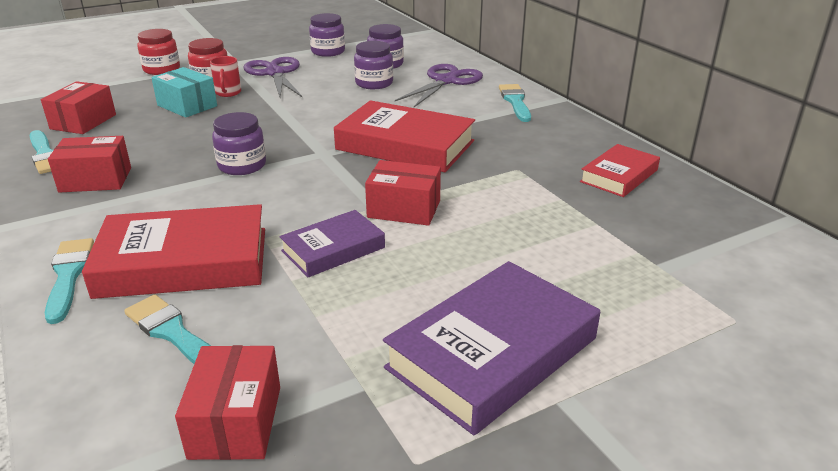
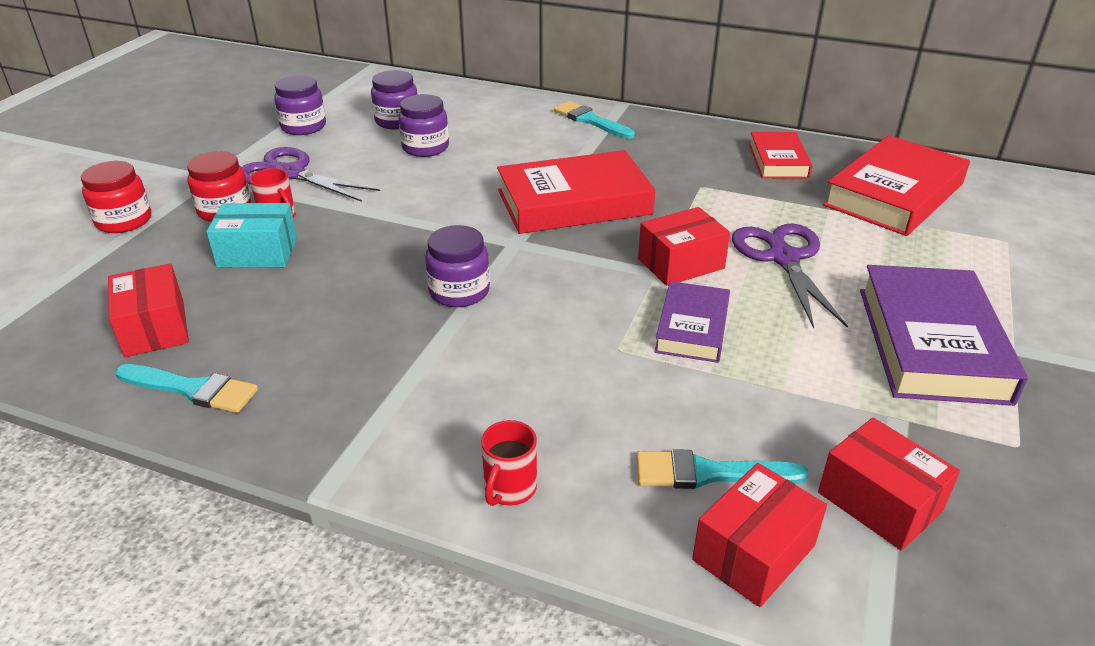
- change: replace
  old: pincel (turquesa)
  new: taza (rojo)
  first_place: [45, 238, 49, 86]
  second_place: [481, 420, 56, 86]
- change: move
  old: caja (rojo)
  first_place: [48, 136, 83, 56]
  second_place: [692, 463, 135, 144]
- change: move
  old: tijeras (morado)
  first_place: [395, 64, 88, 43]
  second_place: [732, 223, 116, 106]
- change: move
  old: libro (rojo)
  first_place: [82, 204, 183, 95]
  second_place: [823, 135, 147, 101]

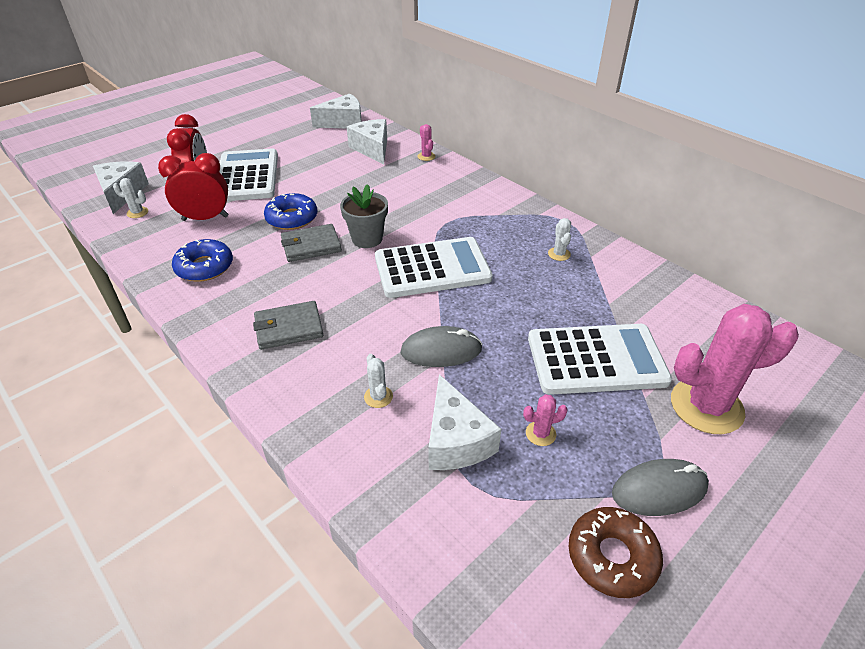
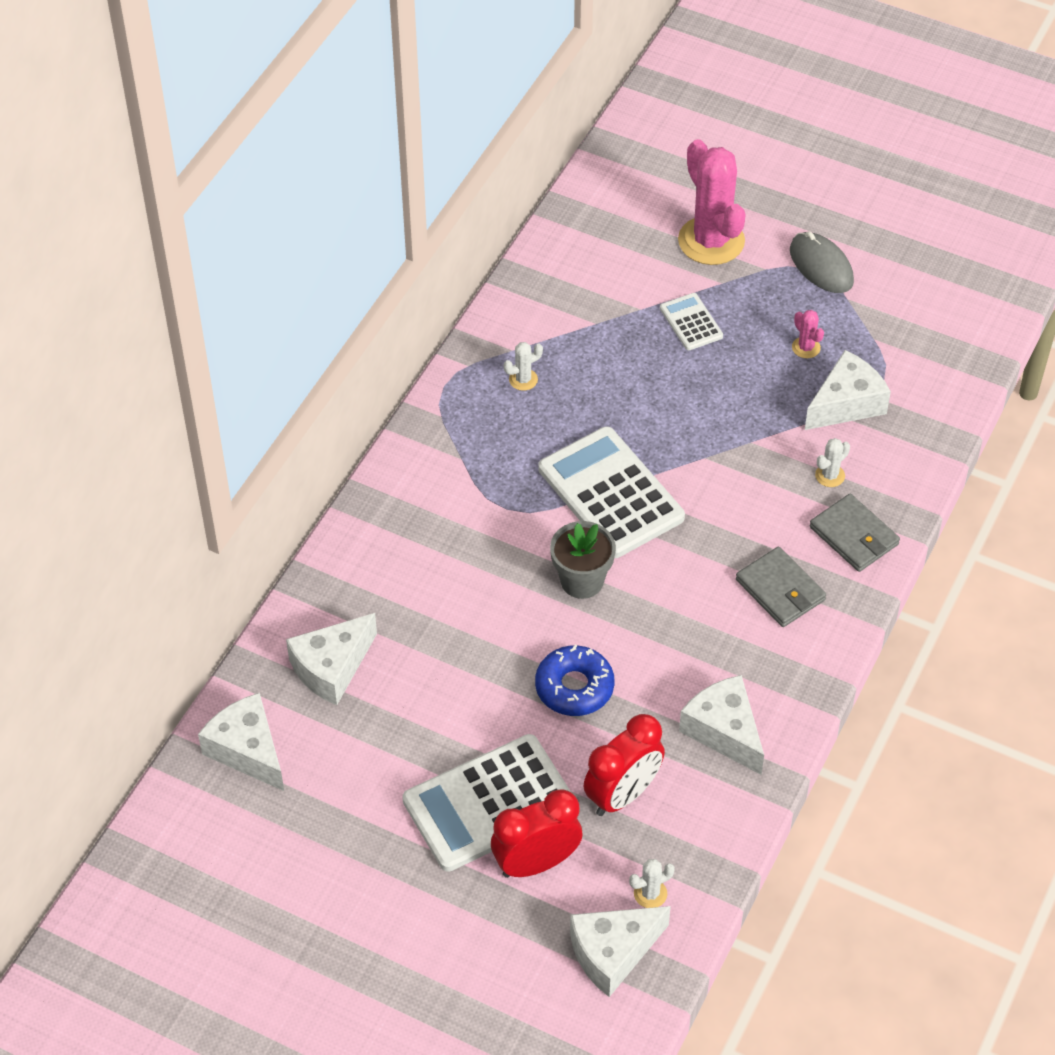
- change: rotate
  old: despertador (rojo)
  first_place: [158, 153, 71, 68]
  second_place: [584, 714, 81, 102]
  degrees: -105
- change: rotate
  old: cactus (blanco)
  first_place: [113, 178, 35, 40]
  second_place: [629, 859, 46, 49]
  degrees: 75
- change: resize
  old: calculadora (blanco)
  first_place: [528, 324, 144, 71]
  second_place: [660, 293, 63, 57]
  factor: 0.49
- change: replace
  old: rosquilla (azul)
  new: queso (blanco)
  first_place: [172, 239, 61, 43]
  second_place: [679, 675, 85, 100]
- change: move
  old: cartera (gris)
  first_place: [281, 224, 61, 38]
  second_place: [810, 494, 90, 78]
- change: delete
  old: ratón (gris)
  first_place: [400, 326, 83, 41]
- change: delete
  old: cactus (rosa)
  first_place: [418, 124, 18, 37]
- change: delete
  old: rosquilla (marrón)
  first_place: [568, 507, 95, 91]

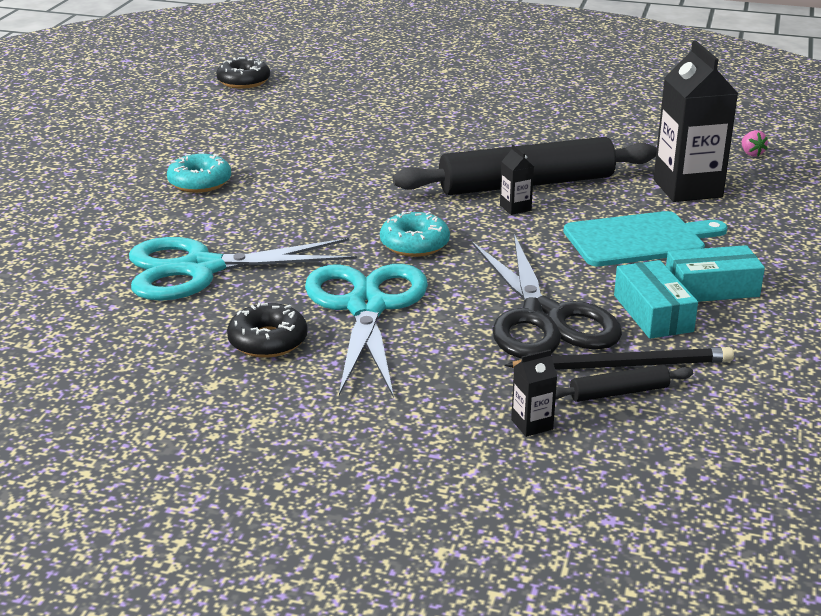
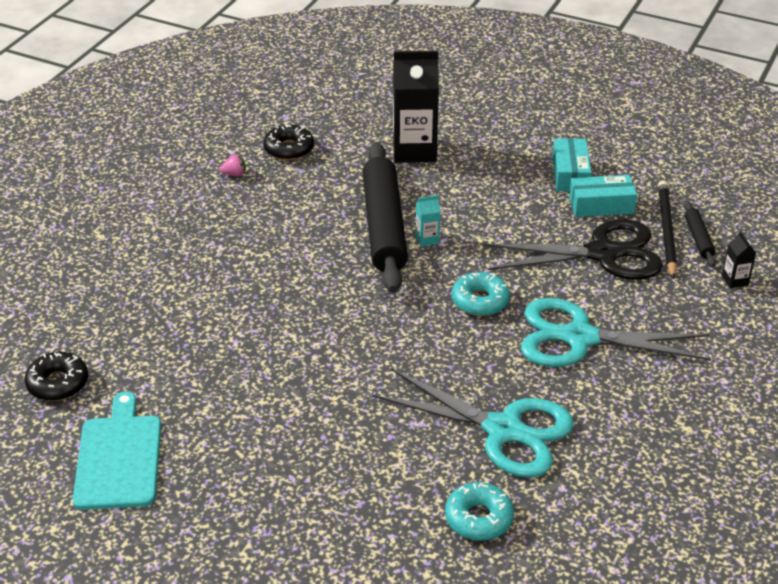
- change: move
  old: tabla de cortar (turquesa)
  first_place: [563, 211, 164, 55]
  second_place: [73, 391, 88, 119]
- change: move
  old: fresa (rosa)
  first_place: [741, 130, 27, 26]
  second_place: [220, 154, 26, 22]
- change: move
  old: rosquilla (negro)
  first_place: [227, 302, 81, 56]
  second_place: [263, 124, 51, 36]
- change: rotate
  old: tijeras (turquesa)
  first_place: [129, 237, 228, 64]
  second_place: [373, 368, 201, 110]
  degrees: -60
- change: recolor
  old: cartón de leche (negro)
  new: cartón de leche (turquesa)
  first_place: [500, 145, 34, 70]
  second_place: [416, 195, 24, 51]
- change: move
  old: rosquilla (turquesa)
  first_place: [167, 152, 64, 41]
  second_place: [445, 482, 69, 58]

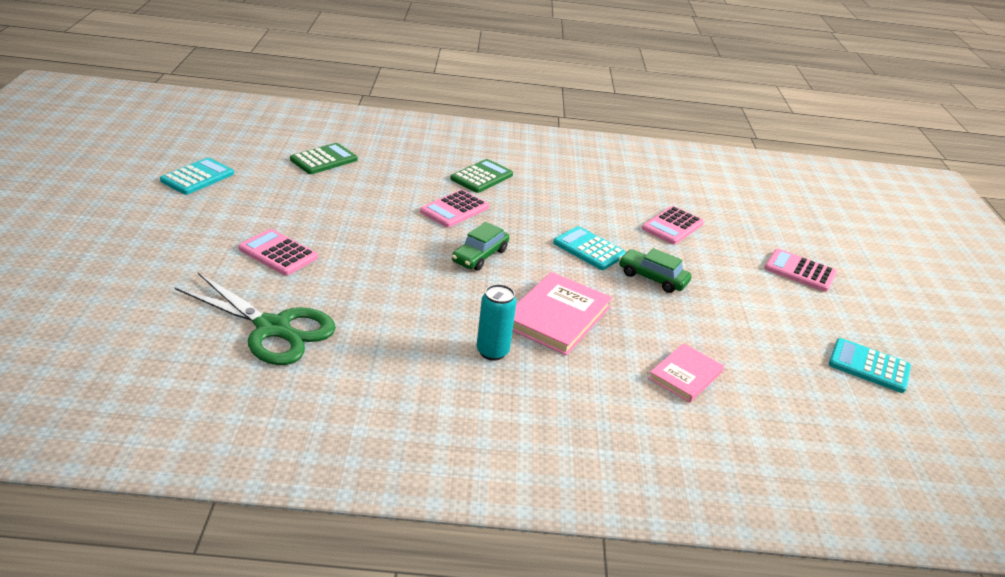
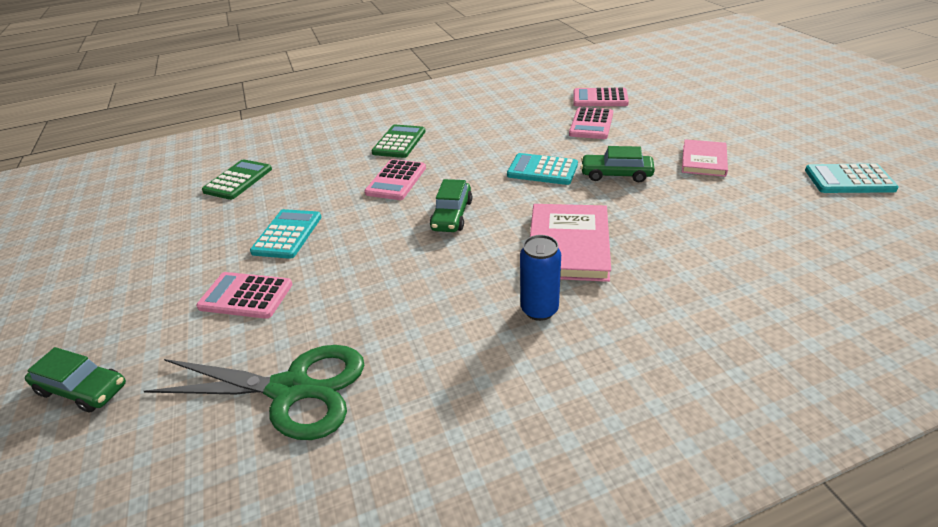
- change: insert
  new: coche (verde)
  second_place: [25, 347, 101, 66]
- change: move
  old: calculadora (turquesa)
  first_place: [160, 158, 74, 37]
  second_place: [250, 209, 71, 50]
- change: recolor
  old: lata (turquesa)
  new: lata (azul)
  first_place: [477, 284, 39, 77]
  second_place: [520, 235, 41, 86]
- change: move
  old: calculadora (rosa)
  first_place: [765, 249, 72, 43]
  second_place: [573, 88, 56, 18]
- change: move
  old: libro (rosa)
  first_place: [649, 343, 75, 59]
  second_place: [682, 139, 46, 38]

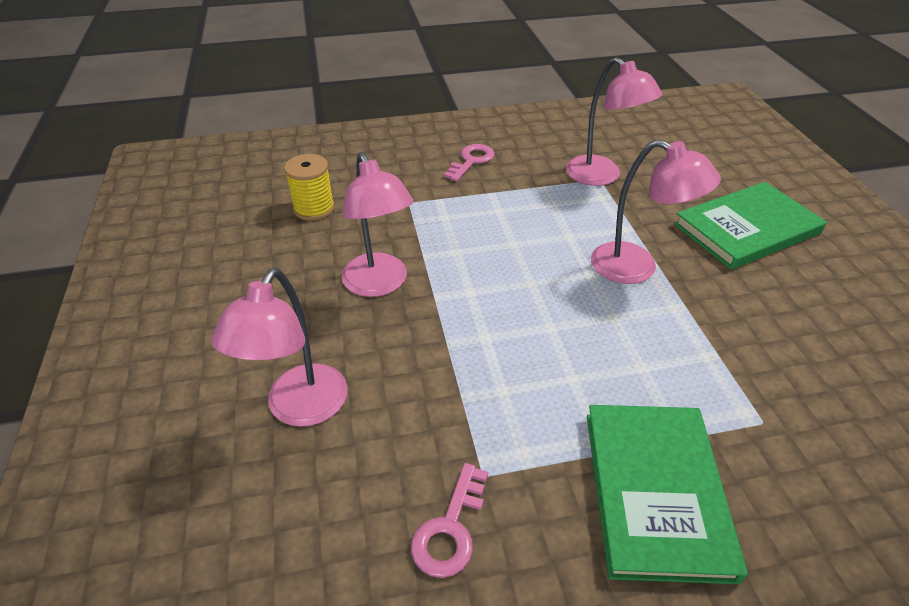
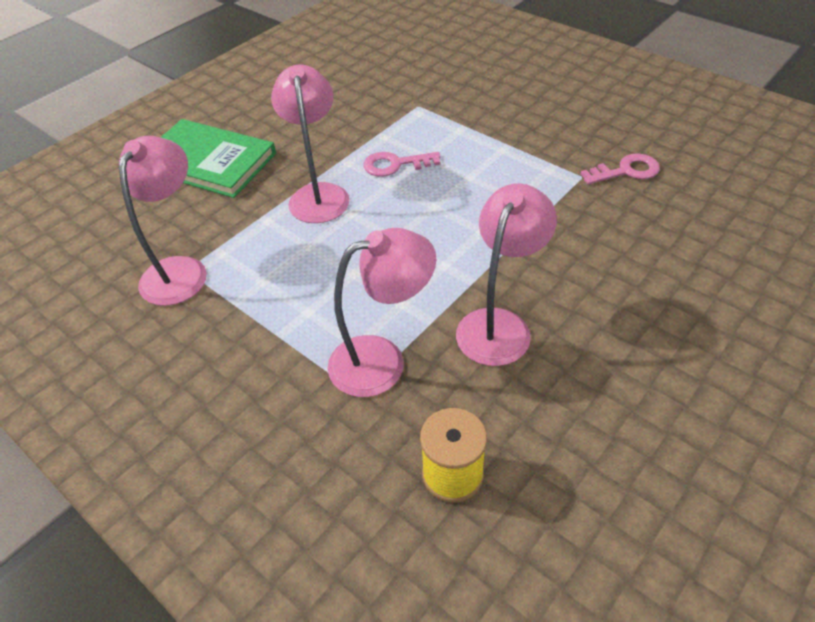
- change: move
  old: lámpara (rosa)
  first_place: [211, 268, 136, 159]
  second_place: [328, 228, 109, 169]
- change: move
  old: llave (rosa)
  first_place: [444, 144, 51, 38]
  second_place: [364, 152, 77, 25]
- change: delete
  old: libro (verde)
  first_place: [587, 405, 161, 179]

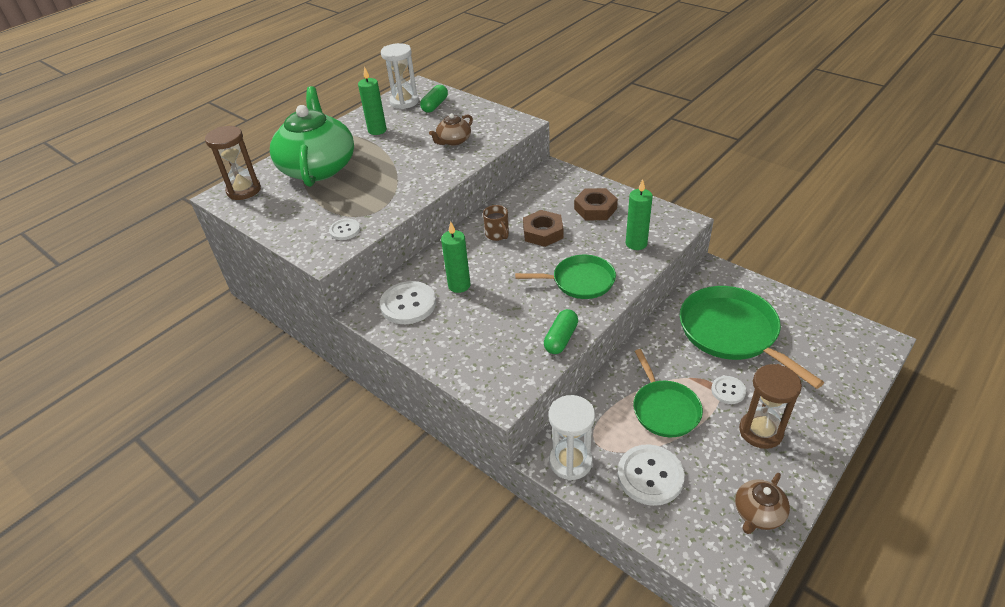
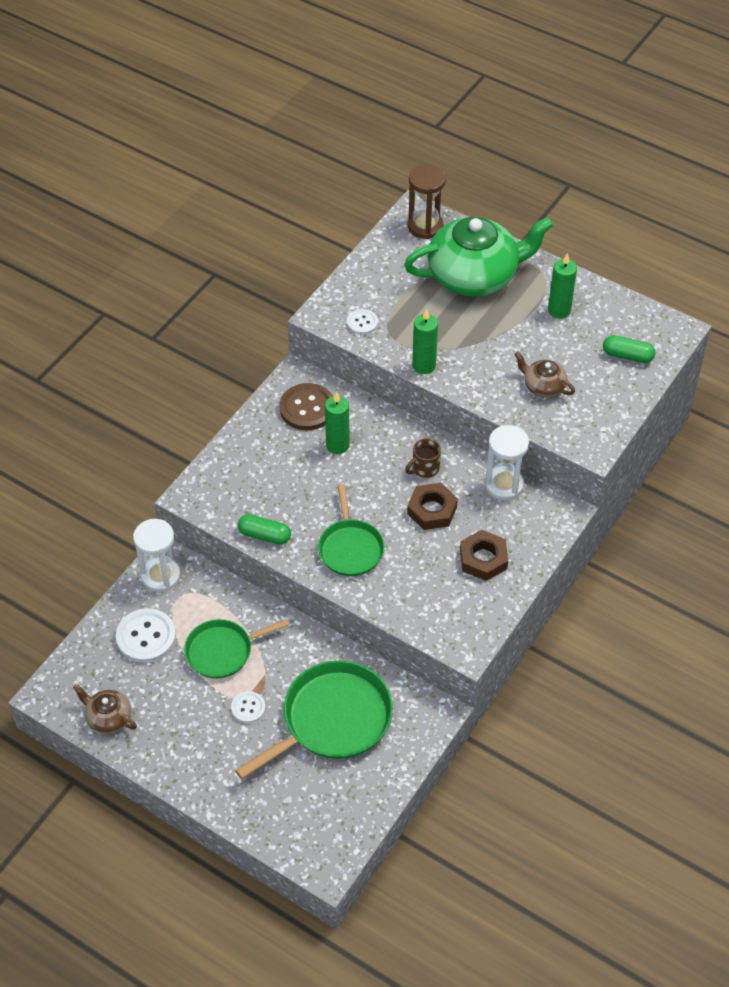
- change: recolor
  old: botón (blanco)
  new: botón (marrón)
  first_place: [380, 281, 56, 43]
  second_place: [280, 383, 53, 47]
- change: move
  old: vela (verde)
  first_place: [626, 179, 27, 71]
  second_place: [412, 309, 26, 65]
- change: move
  old: reloj de arena (blanco)
  first_place: [381, 43, 38, 66]
  second_place: [485, 425, 44, 75]
- change: delete
  old: reloj de arena (marrón)
  first_place: [739, 364, 63, 85]

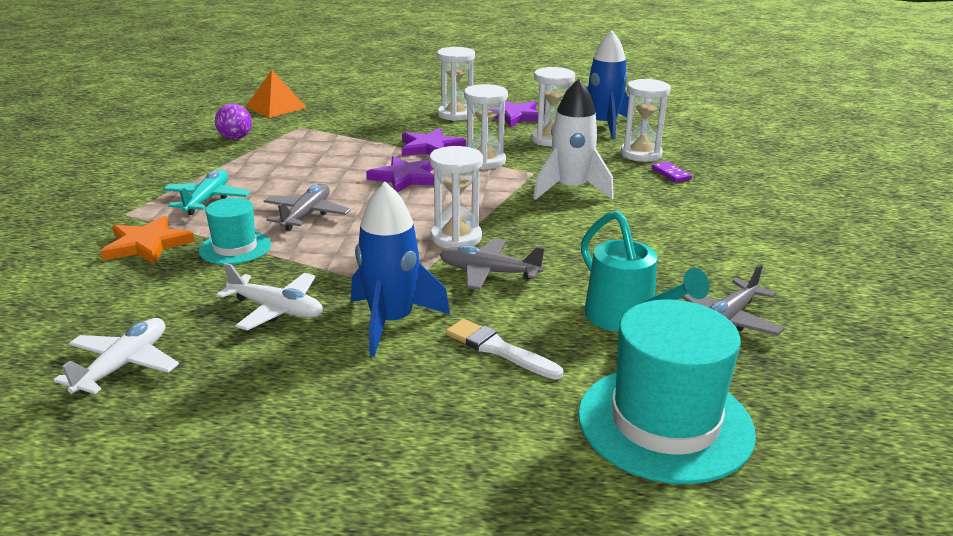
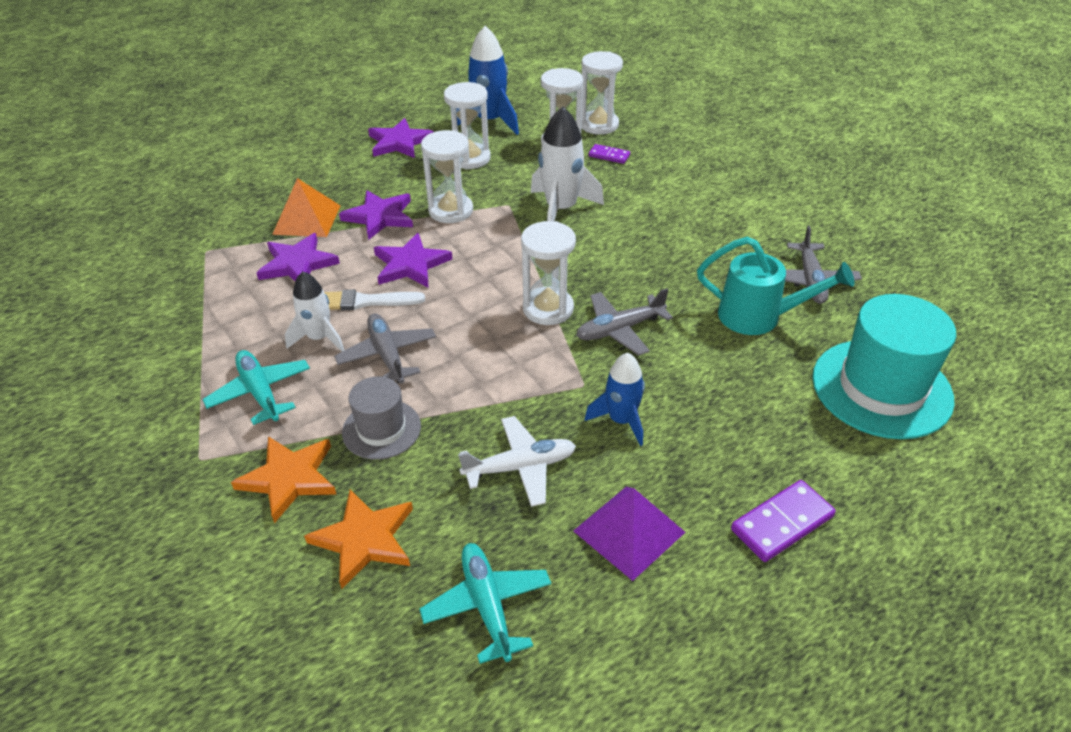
- change: insert
  new: estrella (morado)
  second_place: [256, 233, 84, 48]
- change: move
  old: pirámide (naranja)
  first_place: [246, 70, 61, 48]
  second_place: [272, 178, 69, 59]
- change: insert
  new: cohete (blanco)
  second_place: [285, 271, 59, 80]
- change: insert
  new: estrella (naranja)
  second_place: [304, 490, 109, 99]
- change: move
  old: pincel (blanco)
  first_place: [446, 319, 118, 61]
  second_place: [324, 289, 101, 21]
- change: recolor
  old: sombrero (turquesa)
  new: sombrero (gris)
  first_place: [199, 198, 72, 67]
  second_place: [342, 377, 79, 83]
- change: recolor
  old: avión (blanco)
  new: avión (turquesa)
  first_place: [54, 318, 125, 77]
  second_place: [420, 543, 131, 121]
- change: insert
  new: pirámide (morado)
  second_place: [573, 487, 112, 94]
- change: move
  old: reloj de arena (blanco)
  first_place: [437, 47, 38, 74]
  second_place: [581, 51, 42, 84]
- change: resize
  old: cohete (azul)
  first_place: [351, 182, 99, 175]
  second_place: [585, 353, 60, 93]
  factor: 0.64
- change: insert
  new: ficha de dominó (morado)
  second_place: [731, 480, 105, 82]
- change: delete
  old: pelota (morado)
  first_place: [215, 104, 37, 36]

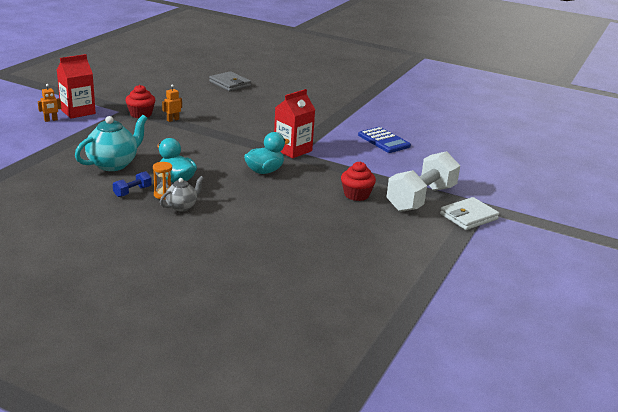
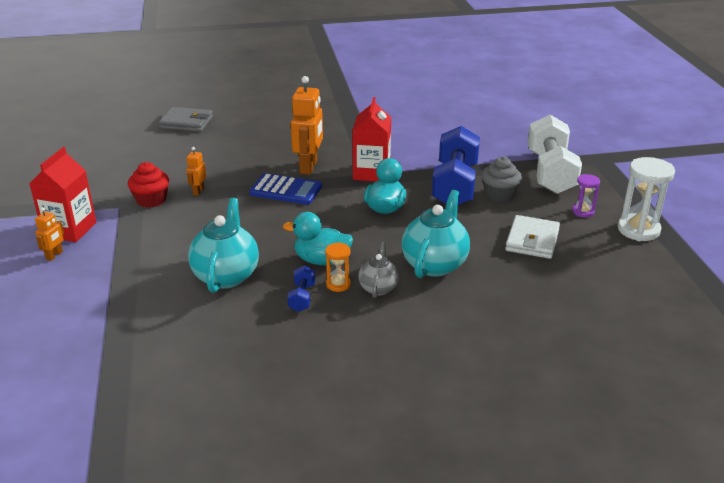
- change: move
  old: calculadora (azul)
  first_place: [358, 127, 53, 26]
  second_place: [249, 173, 73, 32]
- change: insert
  new: robot (naranja)
  second_place: [291, 76, 32, 99]
- change: insert
  new: tetera (turquesa)
  second_place: [402, 190, 68, 88]
- change: insert
  new: mancuerna (azul)
  second_place: [432, 126, 48, 79]
- change: recolor
  old: magdalena (rojo)
  new: magdalena (gris)
  first_place: [341, 162, 35, 39]
  second_place: [481, 157, 41, 45]
- change: move
  old: cartera (blanco)
  first_place: [440, 197, 59, 33]
  second_place: [505, 215, 55, 44]
- change: insert
  new: reloj de arena (morado)
  second_place: [572, 174, 28, 44]
- change: insert
  new: reloj de arena (blanco)
  second_place: [618, 157, 57, 84]

